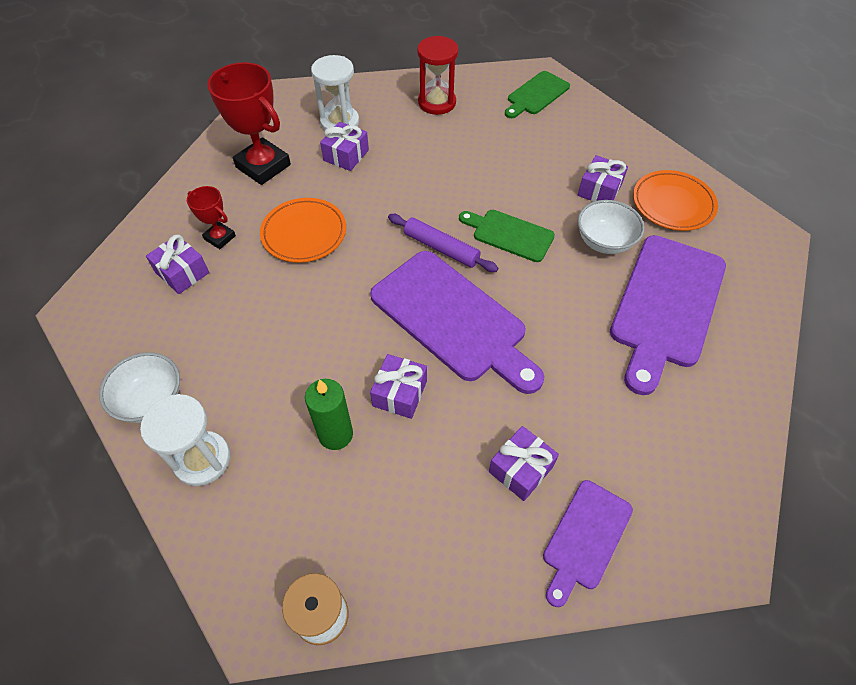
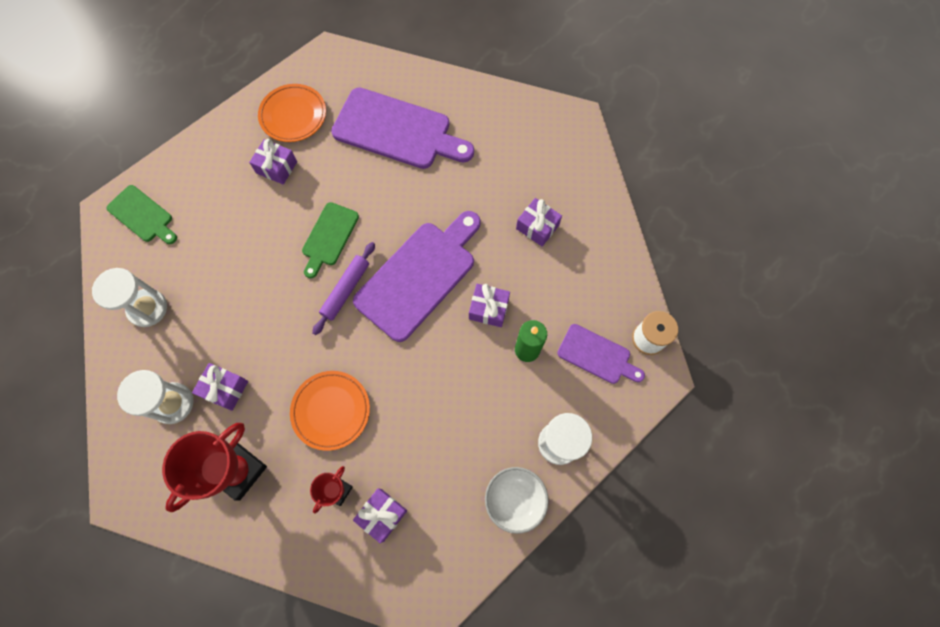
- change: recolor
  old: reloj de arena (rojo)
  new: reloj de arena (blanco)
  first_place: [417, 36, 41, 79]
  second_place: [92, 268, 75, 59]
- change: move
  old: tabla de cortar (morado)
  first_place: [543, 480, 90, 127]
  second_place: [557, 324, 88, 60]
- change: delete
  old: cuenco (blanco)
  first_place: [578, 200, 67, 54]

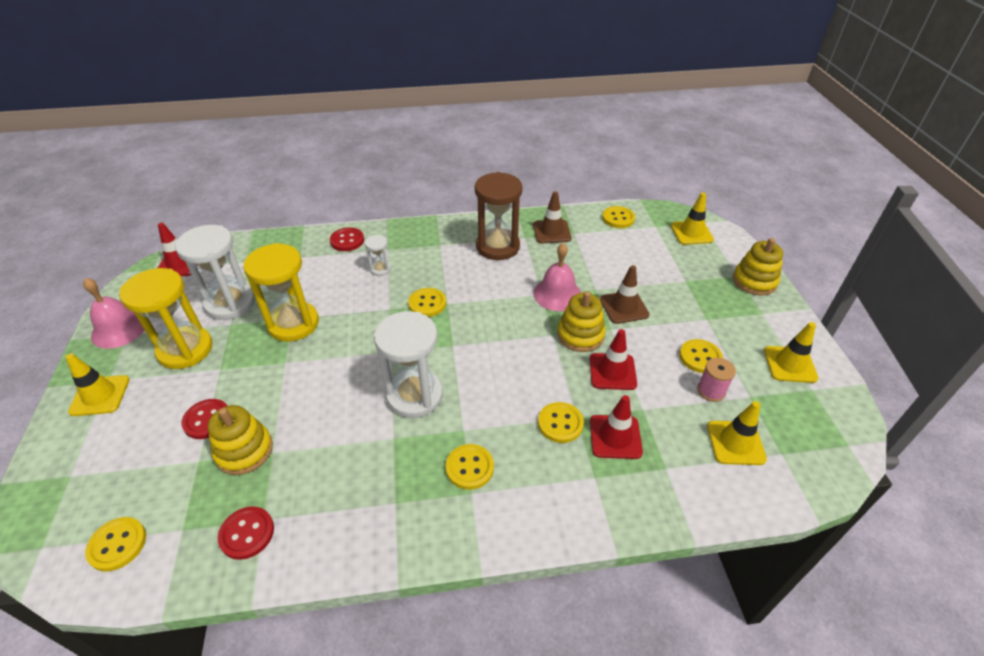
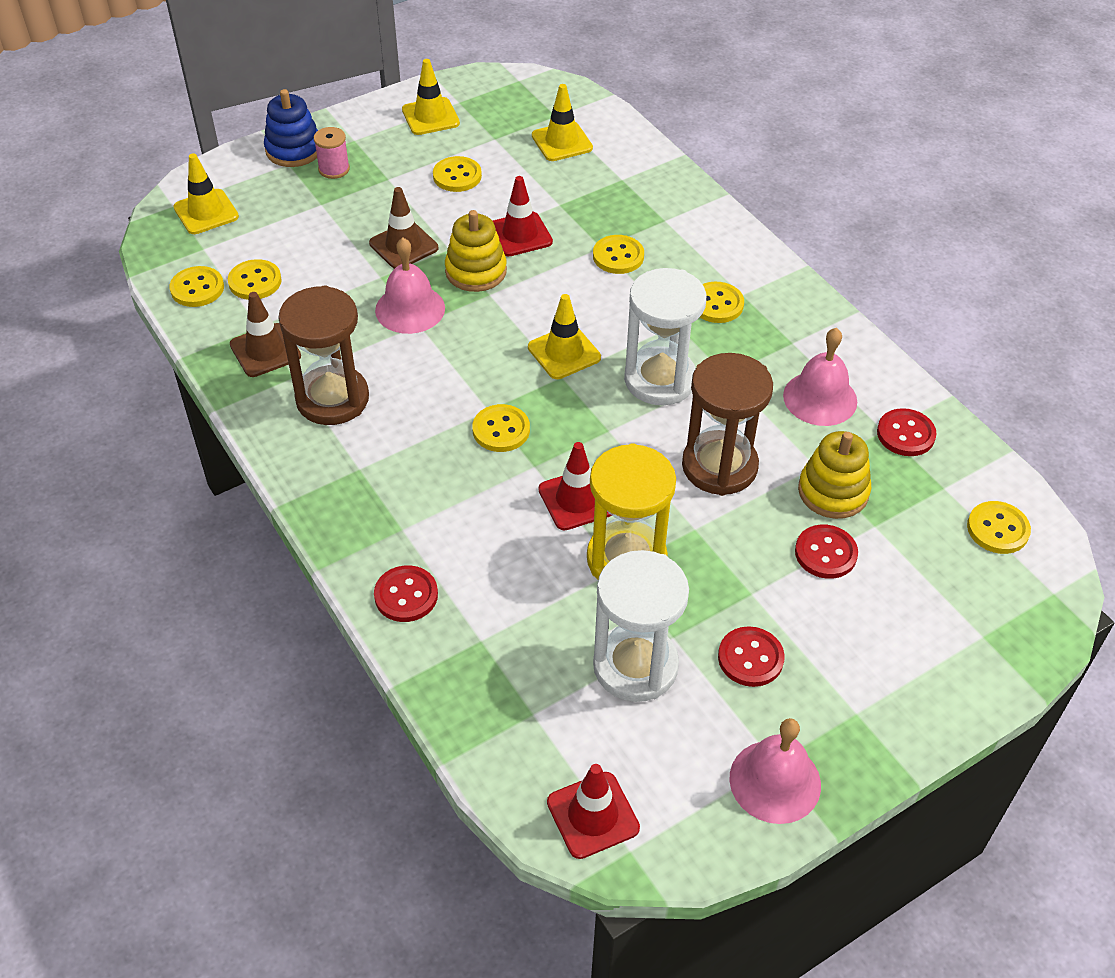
- change: insert
  new: botón (amarillo)
  second_place: [228, 259, 54, 41]
- change: recolor
  old: juguete apilable (amarillo)
  new: juguete apilable (azul)
  first_place: [733, 238, 50, 58]
  second_place: [264, 89, 54, 78]
- change: move
  old: carrete (rosa)
  first_place: [697, 358, 39, 44]
  second_place: [314, 127, 36, 52]
- change: move
  old: cono de tráfico (amarillo)
  first_place: [65, 353, 65, 63]
  second_place: [528, 294, 73, 85]
- change: move
  old: cono de tráfico (rojo)
  first_place: [590, 395, 53, 64]
  second_place: [538, 442, 74, 89]
- change: insert
  new: reloj de arena (marrón)
  second_place: [682, 353, 91, 143]
- change: replace
  old: reloj de arena (amarillo)
  new: botón (rojo)
  first_place: [119, 268, 94, 101]
  second_place: [718, 626, 67, 61]
- change: insert
  new: campana (rosa)
  second_place: [783, 328, 74, 98]
- change: delete
  old: reloj de arena (blanco)
  first_place: [365, 235, 26, 41]

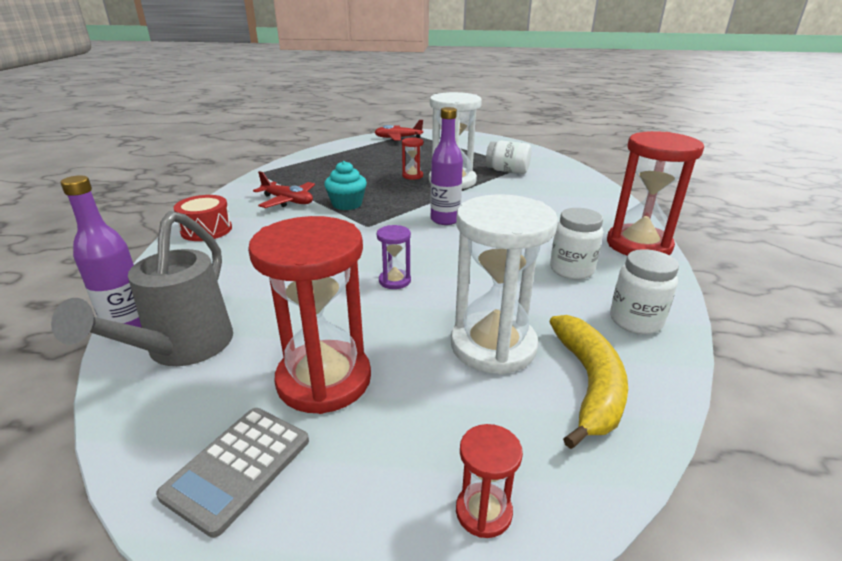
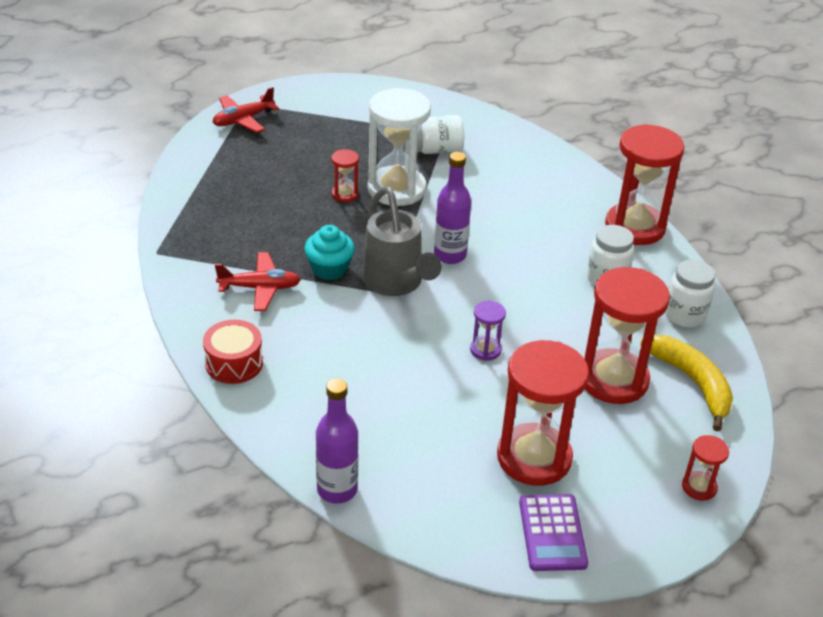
- change: move
  old: regadera (gris)
  first_place: [51, 211, 182, 155]
  second_place: [362, 186, 80, 110]
- change: recolor
  old: calculadora (gris)
  new: calculadora (morado)
  first_place: [156, 408, 153, 130]
  second_place: [519, 494, 69, 77]
- change: recolor
  old: reloj de arena (blanco)
  new: reloj de arena (rojo)
  first_place: [451, 194, 107, 180]
  second_place: [584, 267, 86, 137]

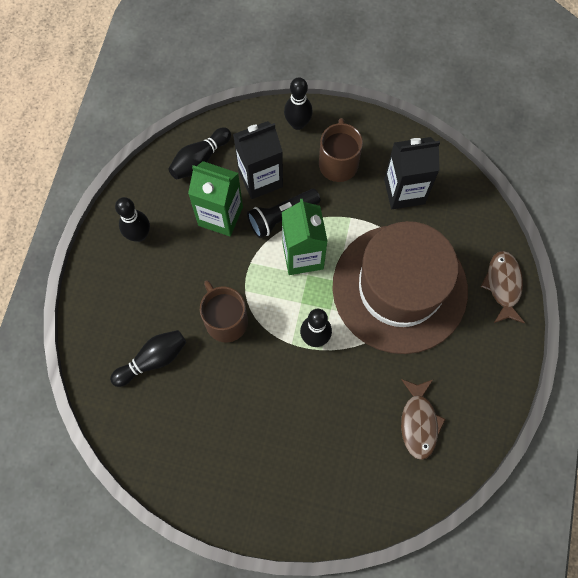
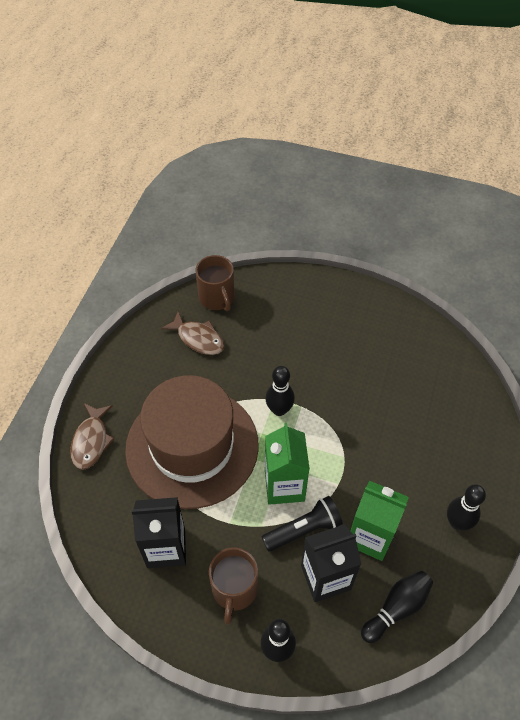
- change: rotate
  old: pez (marrón)
  first_place: [401, 379, 45, 81]
  second_place: [161, 311, 63, 44]
  degrees: 120
- change: move
  old: taza (marrón)
  first_place: [200, 280, 48, 62]
  second_place: [195, 255, 40, 56]
- change: delete
  old: bolo (negro)
  first_place: [110, 330, 76, 57]

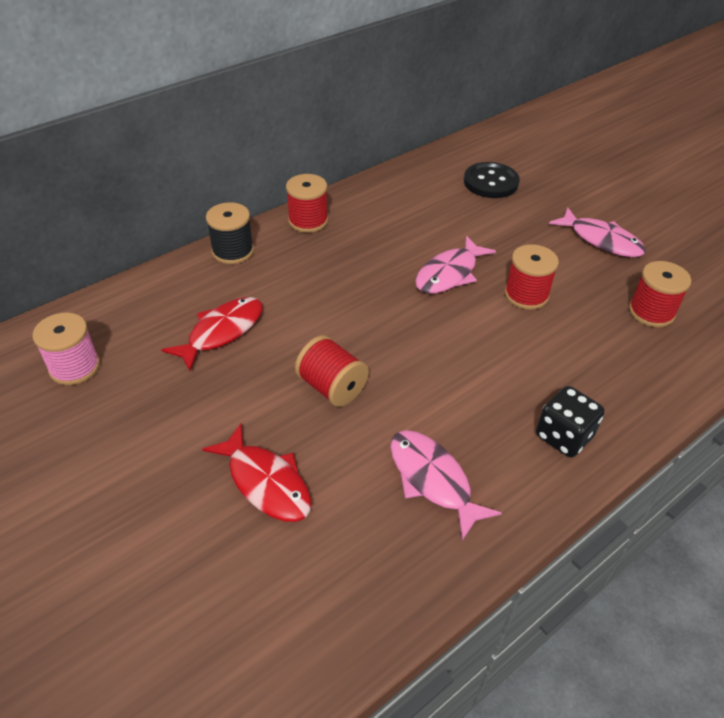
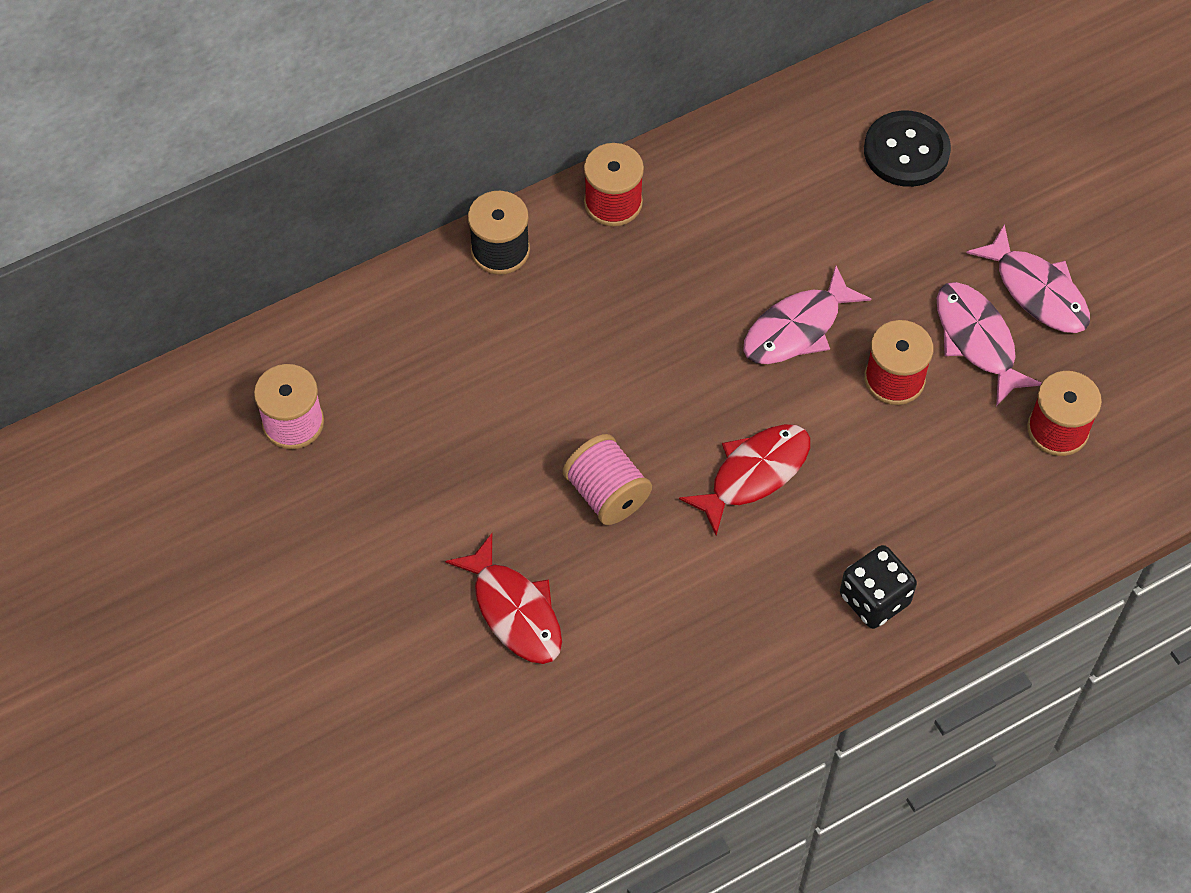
- change: recolor
  old: carrete (rojo)
  new: carrete (rosa)
  first_place: [295, 335, 74, 72]
  second_place: [563, 434, 89, 91]
- change: move
  old: pez (rojo)
  first_place: [161, 297, 102, 74]
  second_place: [679, 424, 132, 112]
- change: move
  old: pez (rosa)
  first_place: [390, 430, 112, 111]
  second_place: [937, 282, 105, 124]

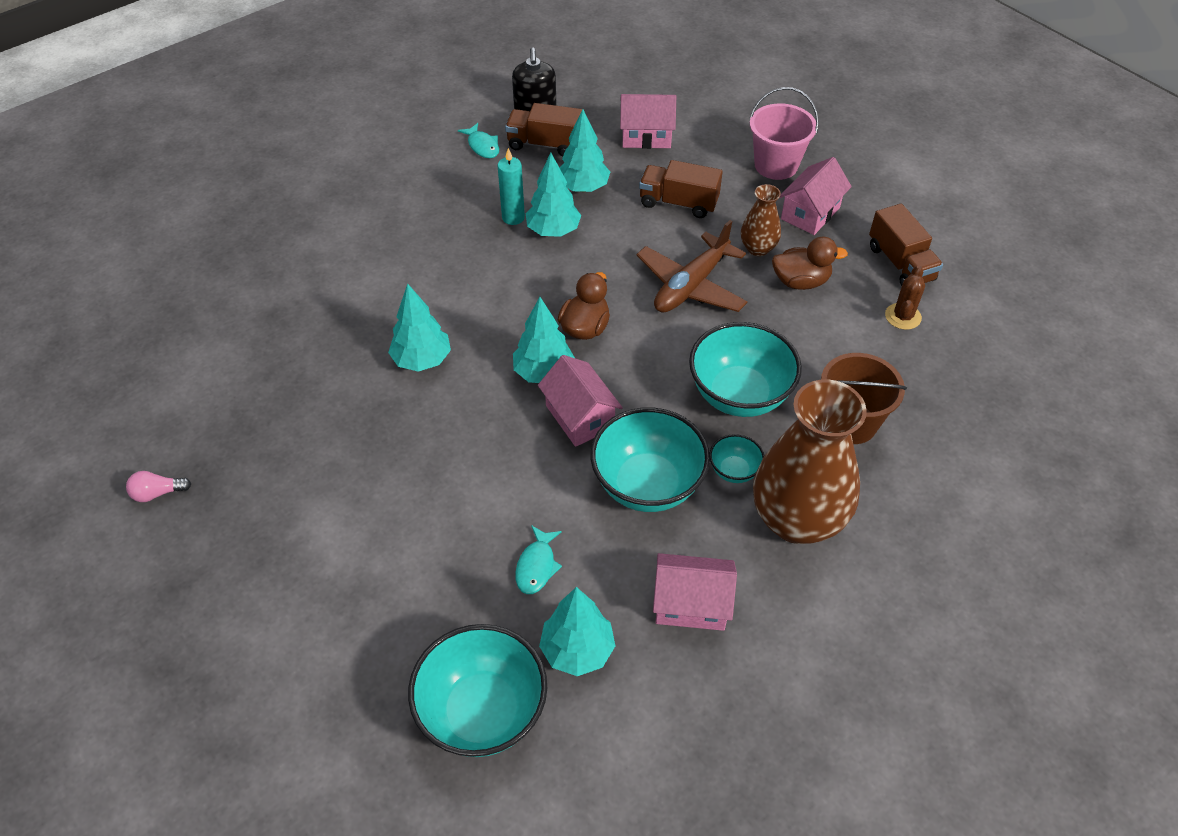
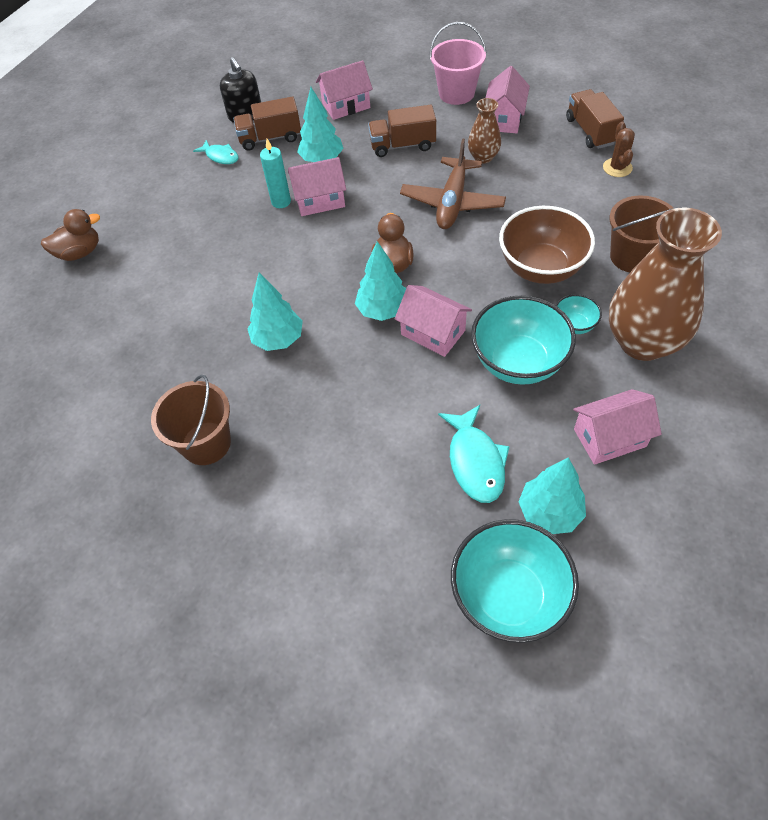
- change: move
  old: pato (marrón)
  first_place: [772, 236, 76, 54]
  second_place: [41, 209, 59, 52]
- change: insert
  new: balde (marrón)
  second_place: [151, 375, 80, 90]
- change: replace
  old: árbol (turquesa)
  new: casa (rosa)
  first_place: [526, 153, 55, 84]
  second_place: [288, 157, 58, 59]
- change: resize
  old: pez (turquesa)
  first_place: [515, 525, 47, 69]
  second_place: [438, 405, 72, 98]
  factor: 1.61
- change: recolor
  old: cuenco (turquesa)
  new: cuenco (marrón)
  first_place: [689, 322, 113, 95]
  second_place: [499, 206, 96, 78]
- change: rotate
  old: camión (marrón)
  first_place: [869, 203, 74, 83]
  second_place: [566, 89, 58, 60]
  degrees: -150
- change: delete
  old: bombilla (rosa)
  first_place: [126, 471, 65, 31]

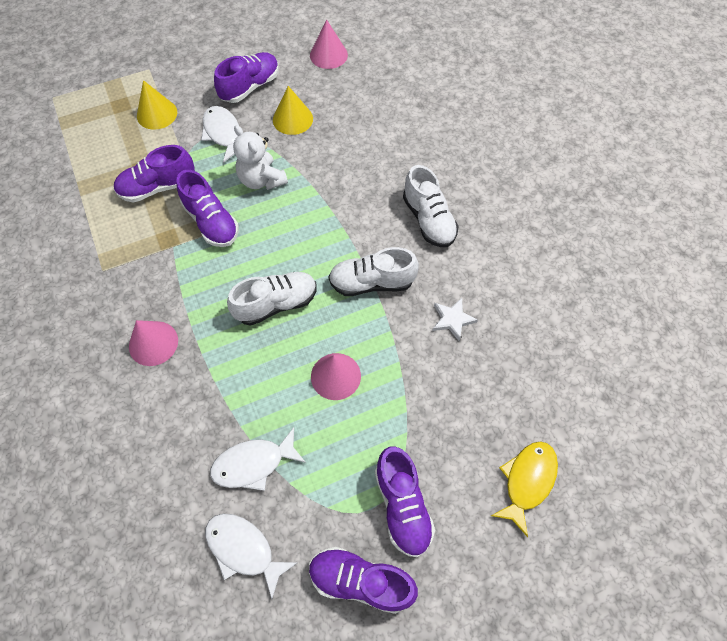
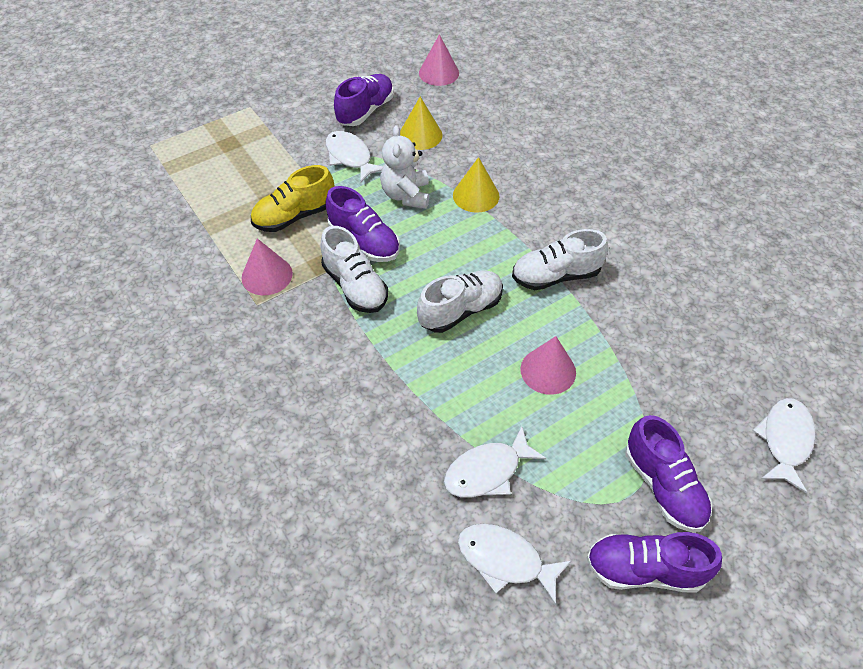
- change: move
  old: cono (rosa)
  first_place: [129, 320, 49, 46]
  second_place: [241, 238, 52, 57]
- change: recolor
  old: zapato (morado)
  new: zapato (amarillo)
  first_place: [114, 145, 81, 58]
  second_place: [251, 165, 83, 67]
- change: move
  old: zapato (blanco)
  first_place: [403, 165, 56, 82]
  second_place: [320, 226, 68, 87]
- change: rotate
  old: osito (blanco)
  first_place: [233, 125, 55, 65]
  second_place: [380, 125, 49, 84]
  degrees: 45
- change: move
  old: cono (amarillo)
  first_place: [137, 80, 40, 50]
  second_place: [453, 157, 46, 56]
- change: recolor
  old: pez (amarillo)
  new: pez (blanco)
  first_place: [491, 441, 67, 96]
  second_place: [753, 398, 62, 95]
- change: delete
  old: estrella (blanco)
  first_place: [432, 298, 46, 43]

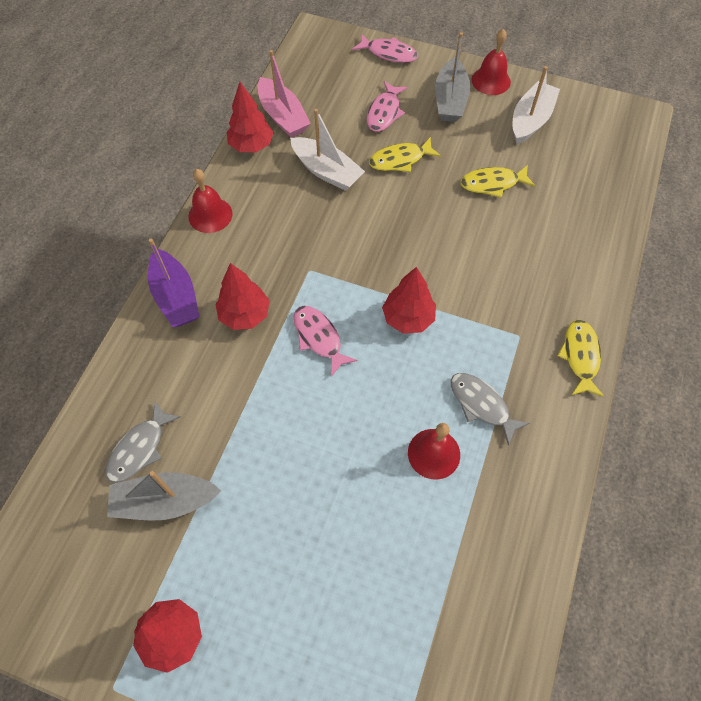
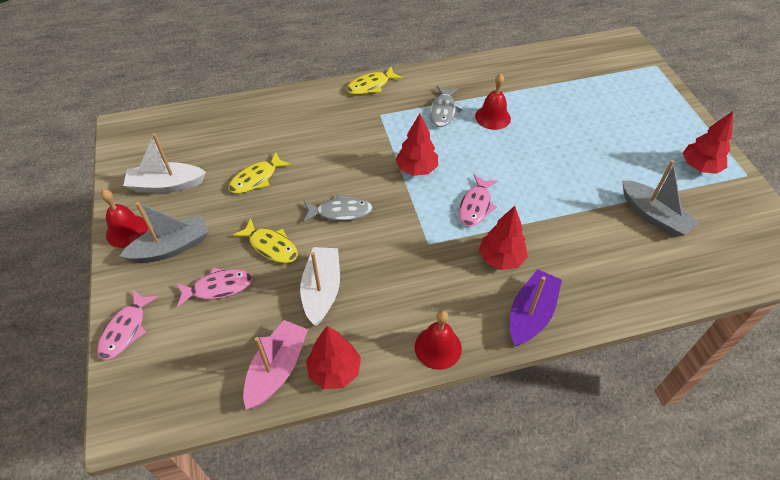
- change: rotate
  old: pez (rosa)
  first_place: [352, 34, 66, 29]
  second_place: [97, 290, 61, 70]
  degrees: -150
- change: rotate
  old: pez (amarillo)
  first_place: [460, 165, 75, 33]
  second_place: [228, 152, 63, 41]
  degrees: 90
- change: move
  old: pez (gris)
  first_place: [106, 401, 75, 82]
  second_place: [303, 194, 70, 28]

